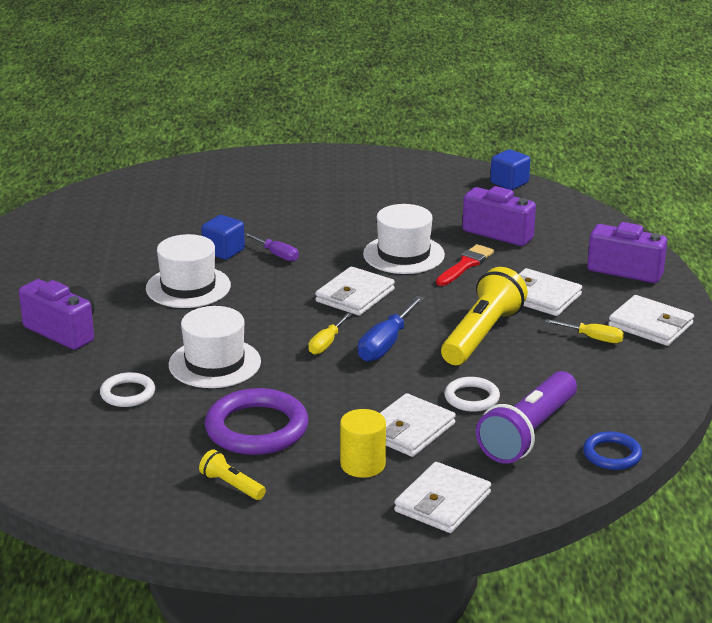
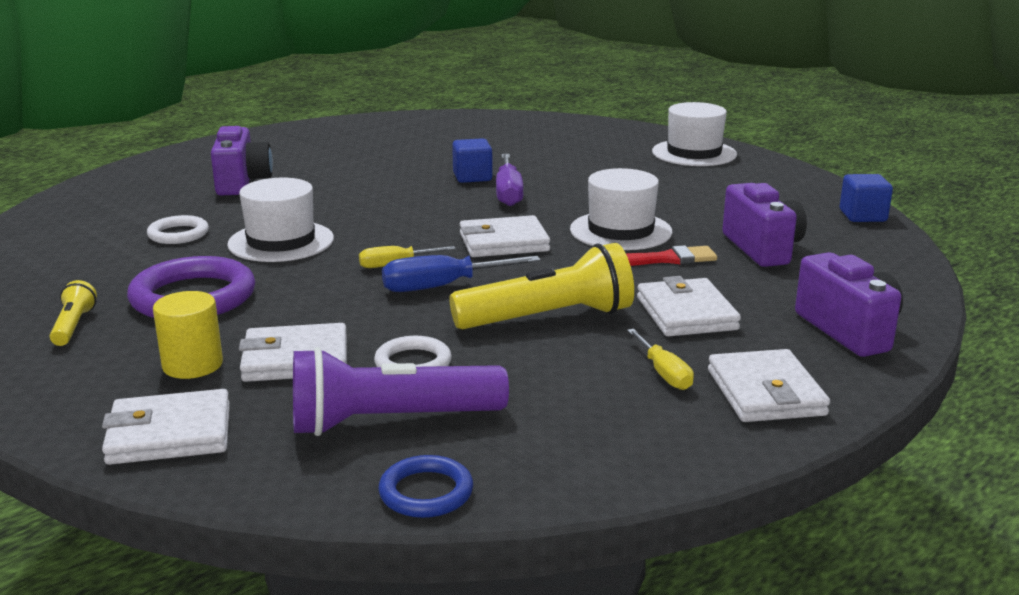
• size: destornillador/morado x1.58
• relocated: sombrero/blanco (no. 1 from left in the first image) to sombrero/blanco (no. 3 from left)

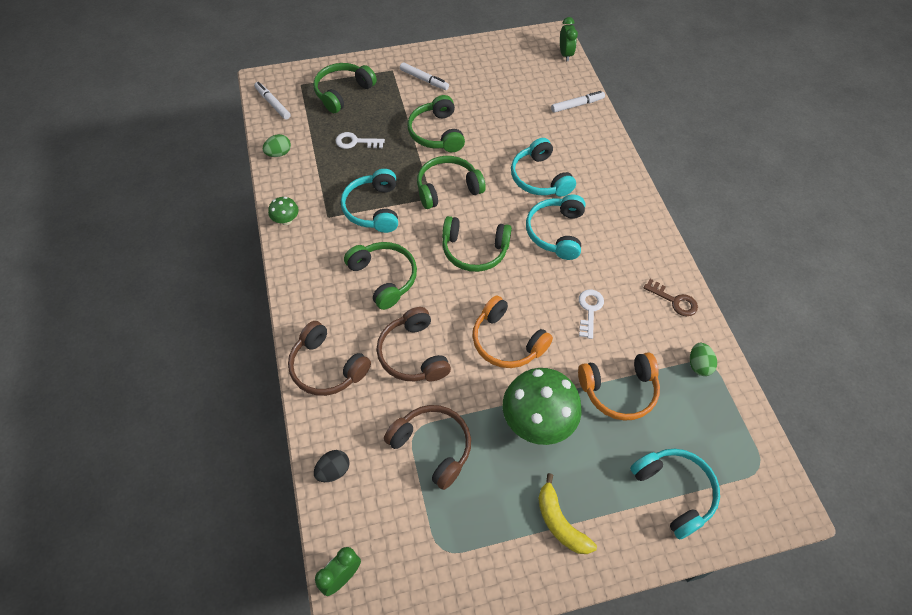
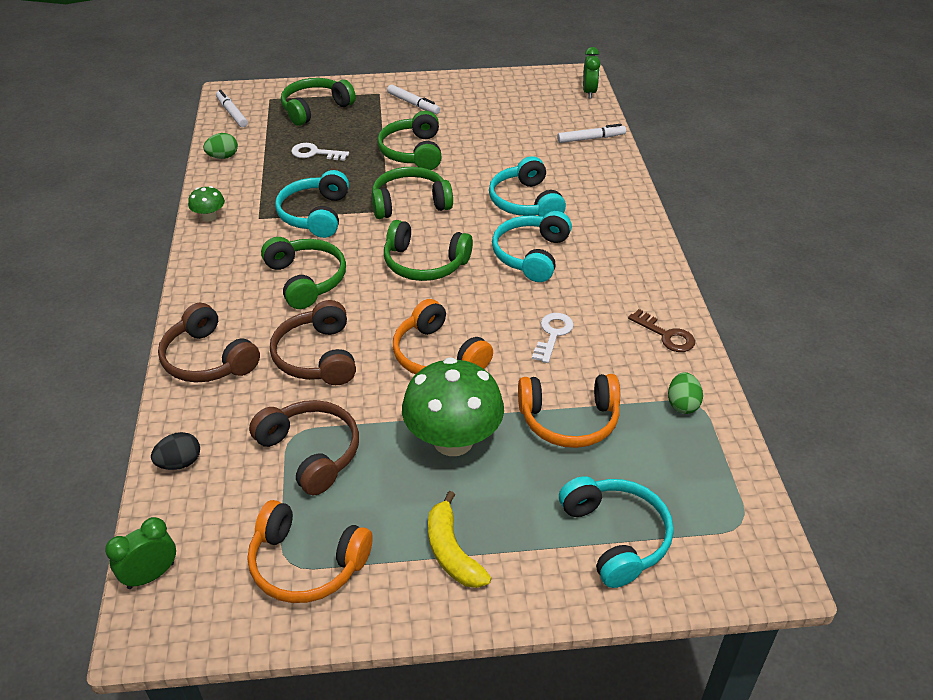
• appeared: auriculares/naranja (no. 1 from left)

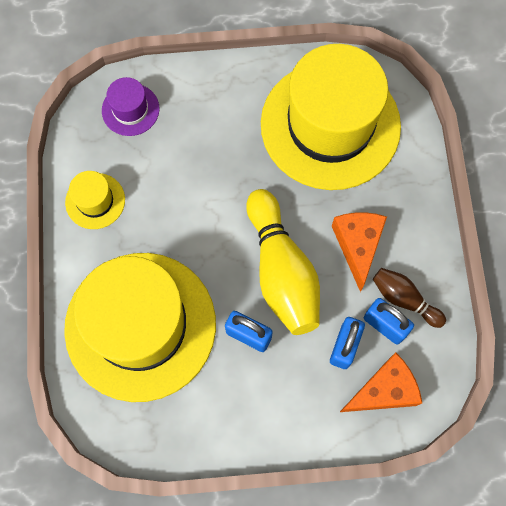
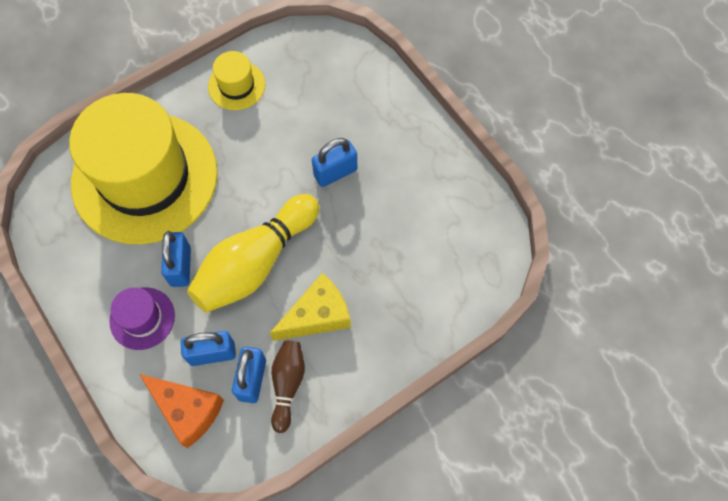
• relocated: sombrero/morado
• colour: queso/naranja (no. 1 from left) to queso/amarillo
• appeared: candado/azul (no. 4 from left)
• missing: sombrero/amarillo (no. 3 from left)

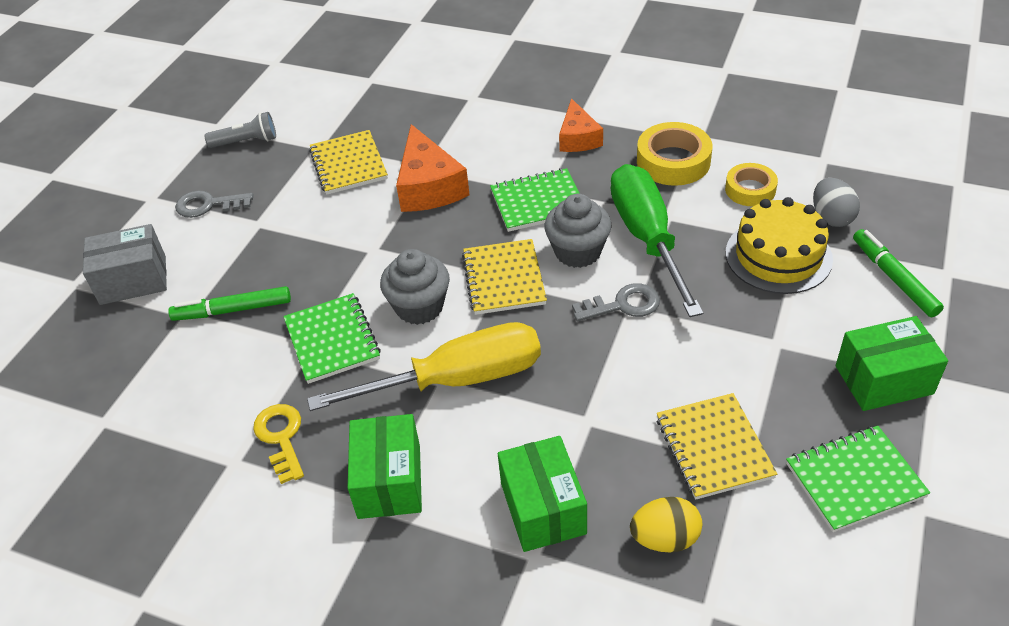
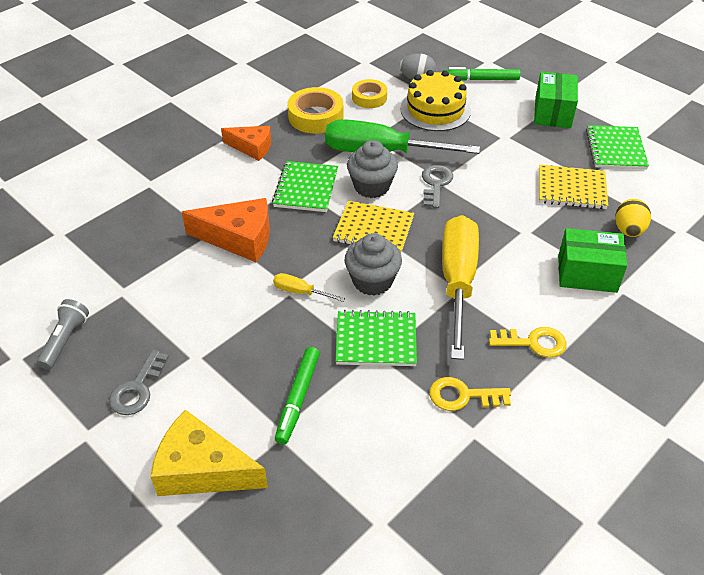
• exchanged: caja/gris to queso/amarillo
• appeared: destornillador/amarillo (no. 1 from left)
• exchanged: caja/verde (no. 1 from left) to llave/amarillo (no. 2 from left)
• missing: cuaderno/amarillo (no. 1 from left)

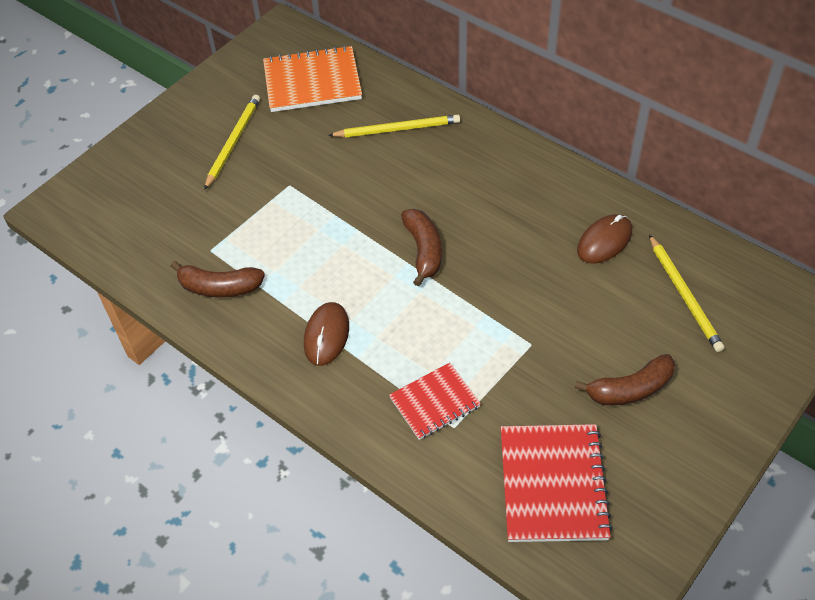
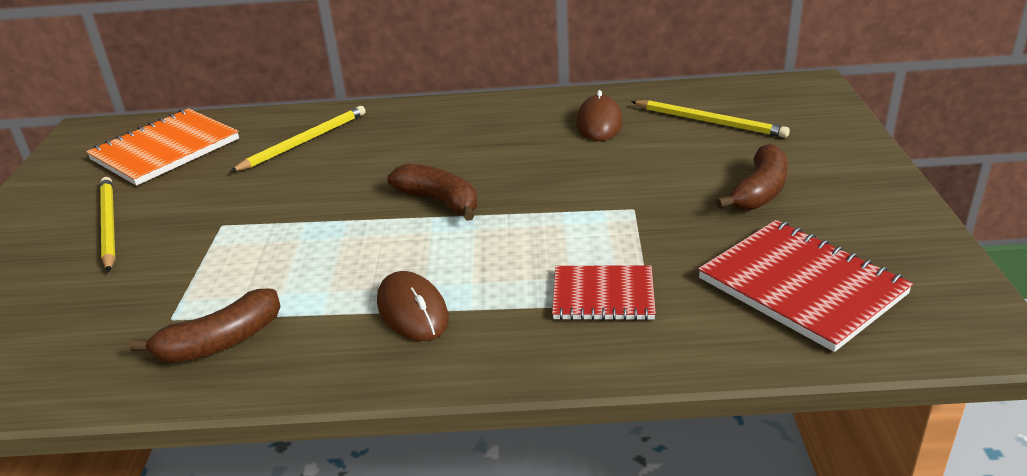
• spun: cuaderno/rojo (no. 1 from left) 75 degrees clockwise

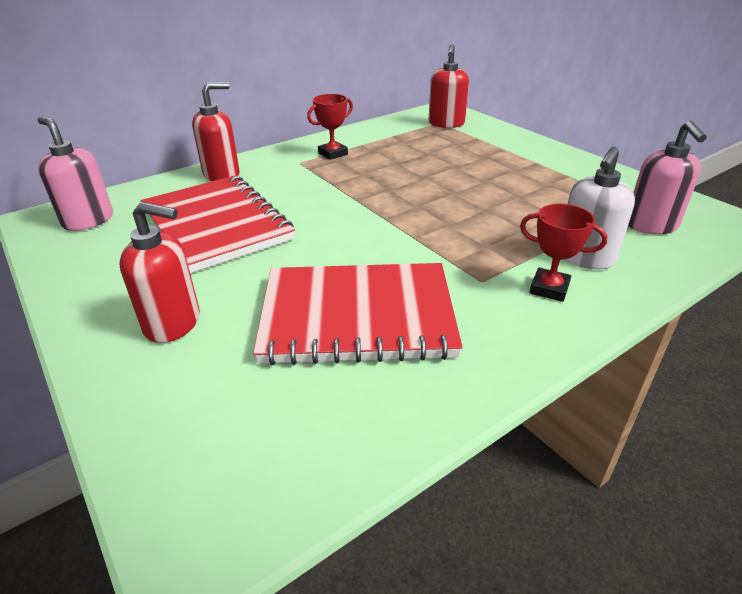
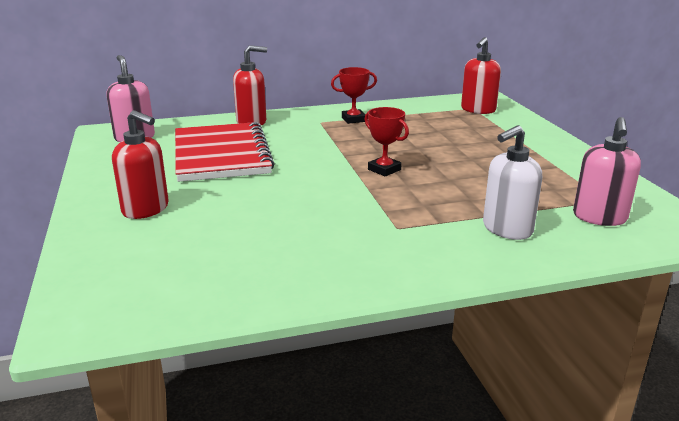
• relocated: trofeo/rojo (no. 2 from left)
• missing: cuaderno/rojo (no. 2 from left)

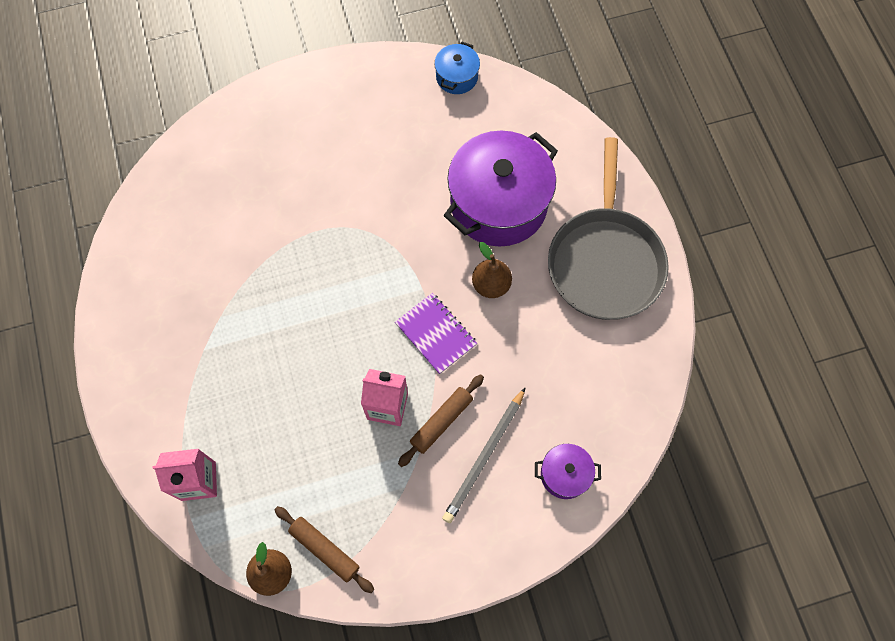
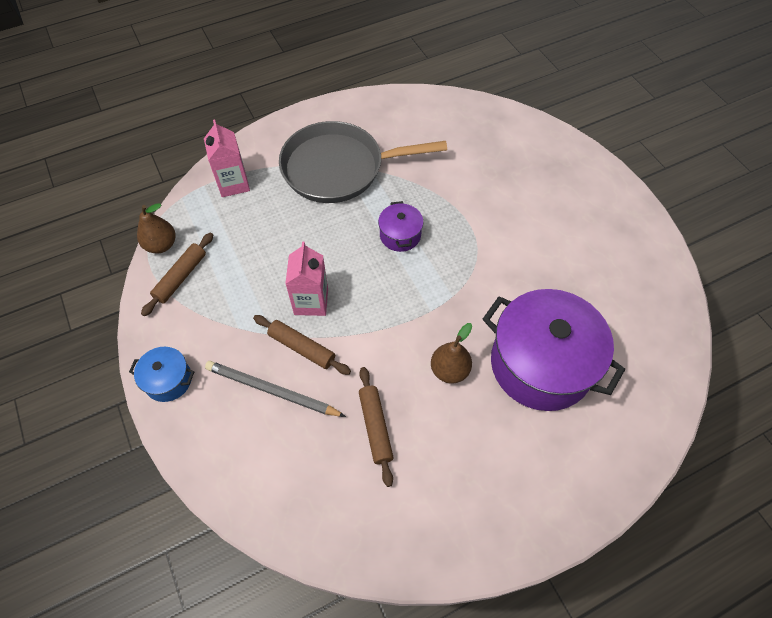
• relocated: olla/azul
• relocated: sartén/gris
• appeared: rodillo/marrón (no. 3 from left)
• relocated: olla/morado (no. 2 from left in the first image) to olla/morado (no. 1 from left)
• missing: cuaderno/morado

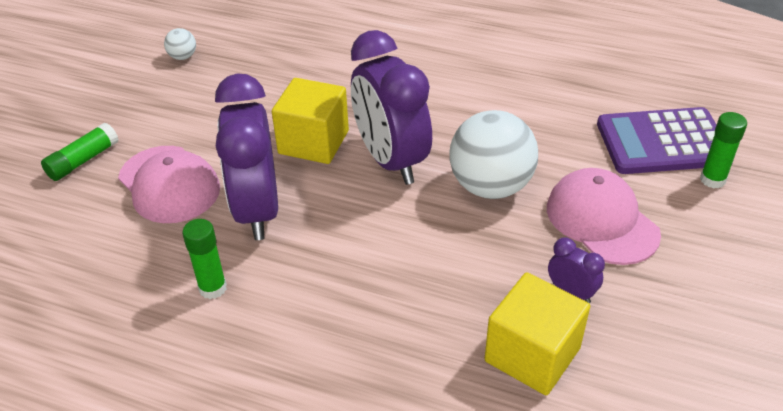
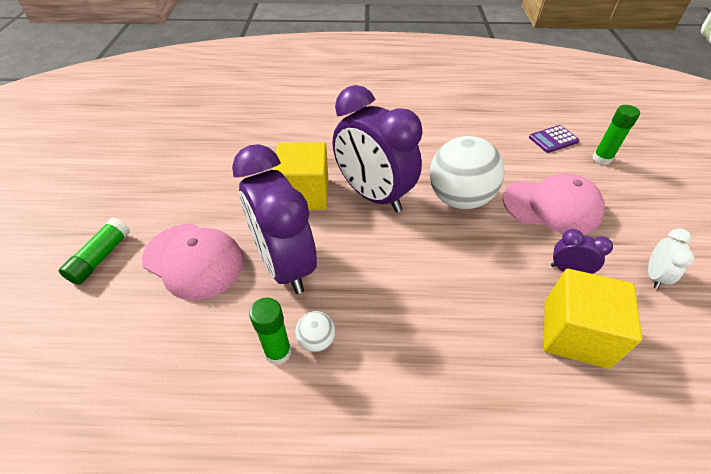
• relocated: pelota/blanco (no. 1 from left)
• spun: gorra/rosa (no. 2 from left) 150 degrees clockwise
• size: calculadora/morado x0.48
• appeared: despertador/blanco

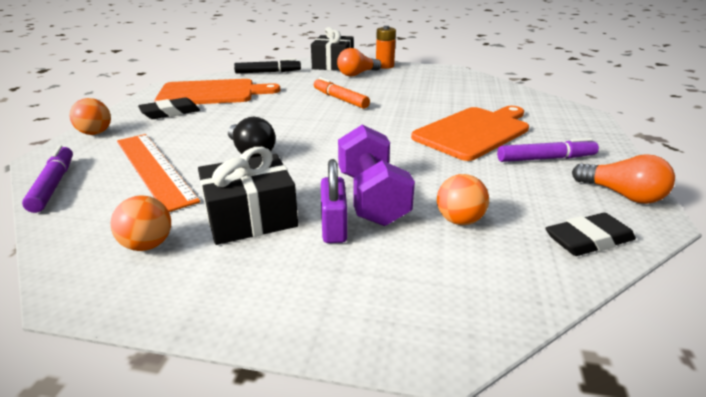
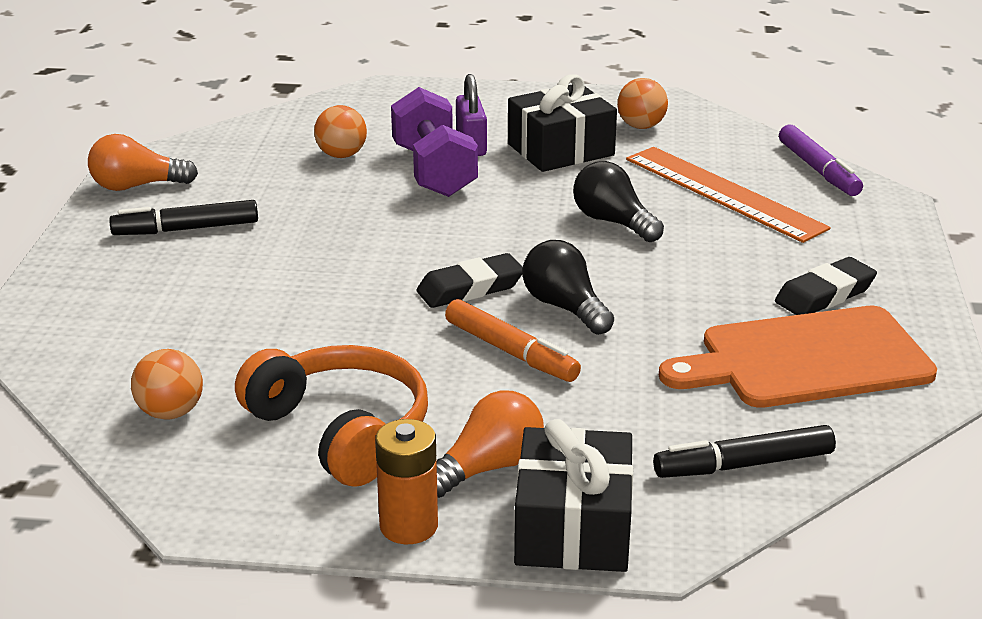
• spun: bombilla/naranja (no. 2 from left in the first image) 45 degrees counterclockwise
• colour: rotulador/morado (no. 2 from left) to rotulador/negro (no. 1 from left)
• relocated: pelota/naranja (no. 1 from left)
• appeared: auriculares/naranja
• relocated: goma de borrar/negro (no. 2 from left in the first image) to goma de borrar/negro (no. 1 from left)
• appeared: bombilla/negro (no. 1 from left)
• missing: tabla de cortar/naranja (no. 2 from left)

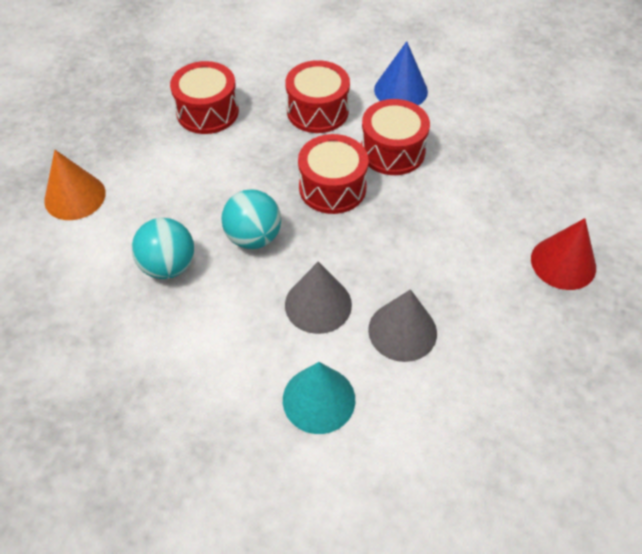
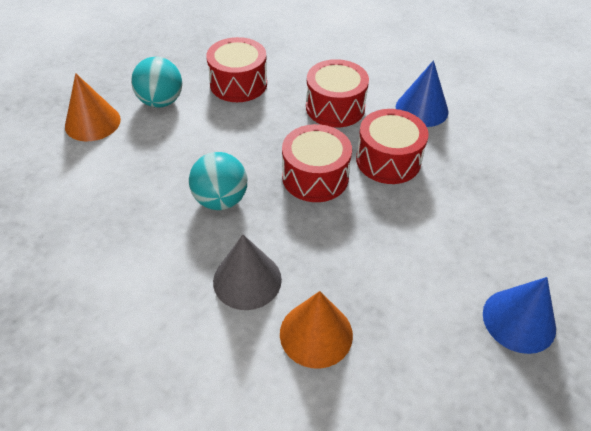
• relocated: pelota/turquesa (no. 1 from left)
• colour: cono/gris (no. 2 from left) to cono/naranja (no. 2 from left)
• colour: cono/rojo to cono/azul (no. 2 from left)
• missing: cono/turquesa

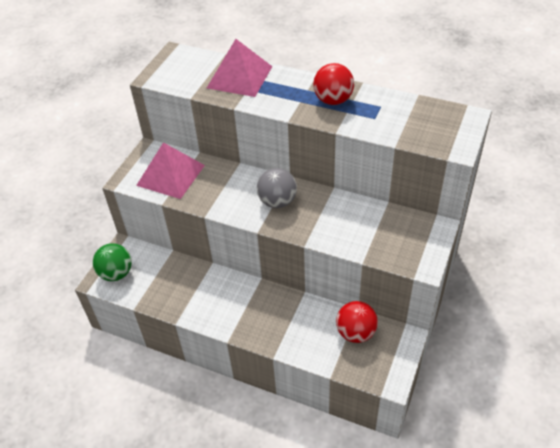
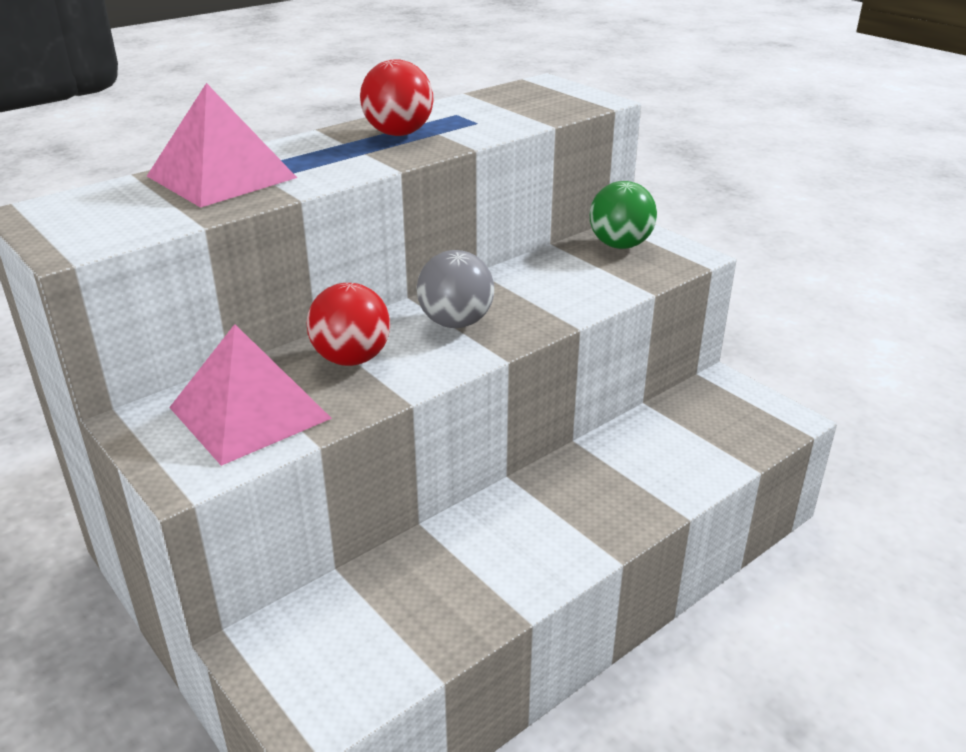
• relocated: pelota/rojo (no. 2 from left in the first image) to pelota/rojo (no. 1 from left)
• relocated: pelota/verde

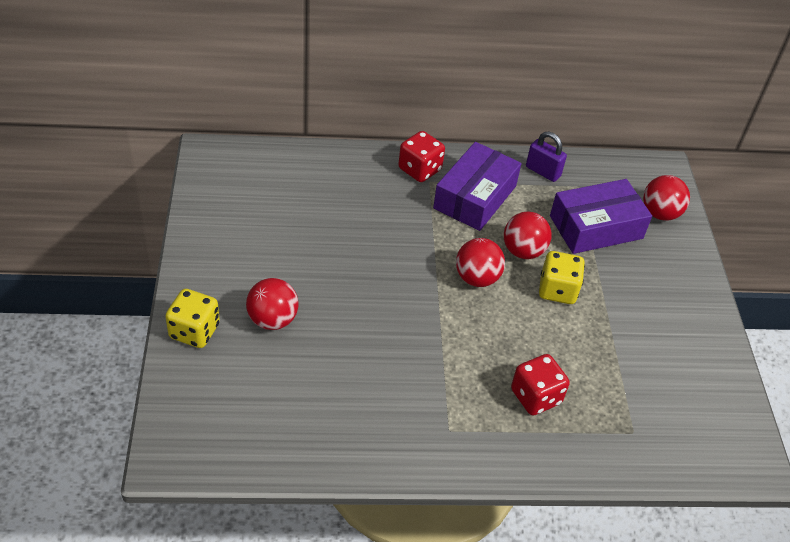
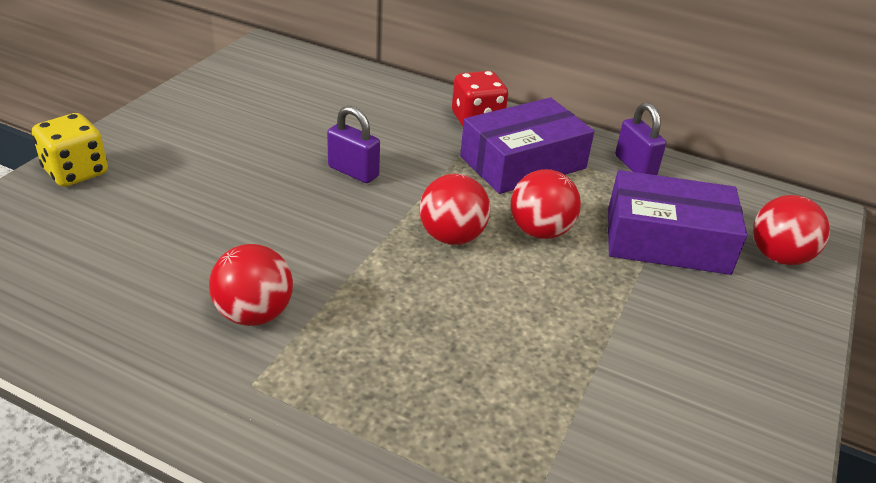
• relocated: pelota/rojo (no. 1 from left)
• appeared: candado/morado (no. 1 from left)
• missing: dado/rojo (no. 2 from left)
• missing: dado/amarillo (no. 2 from left)

